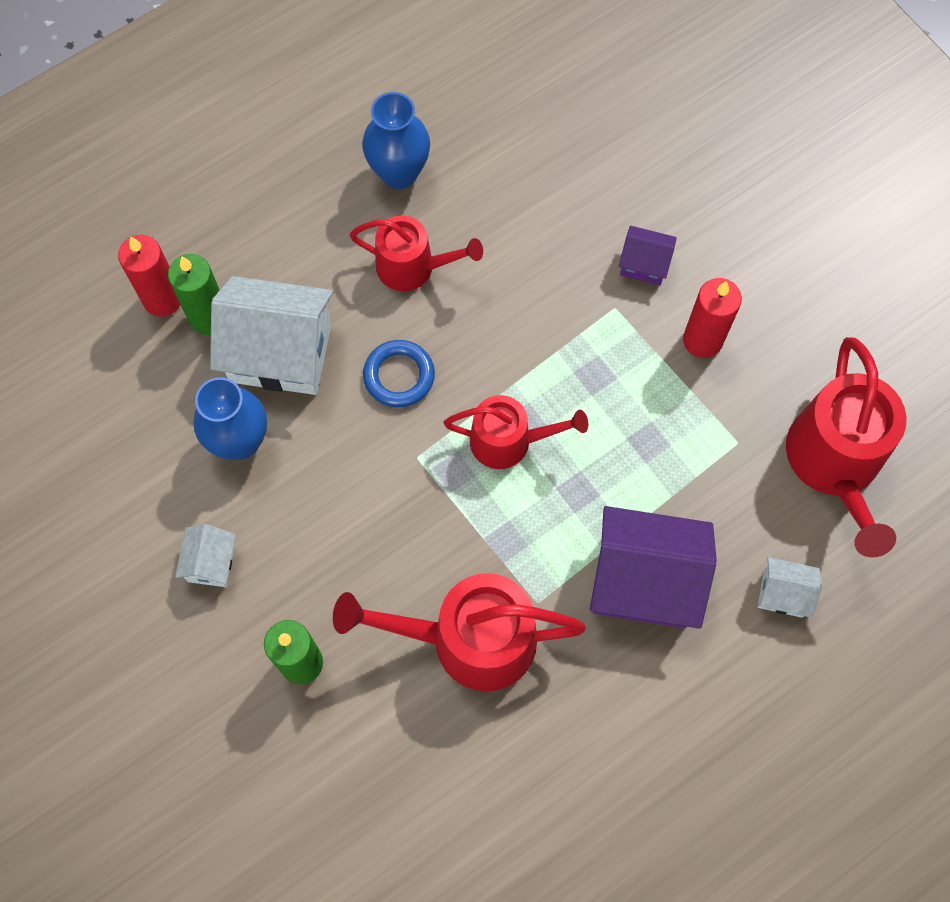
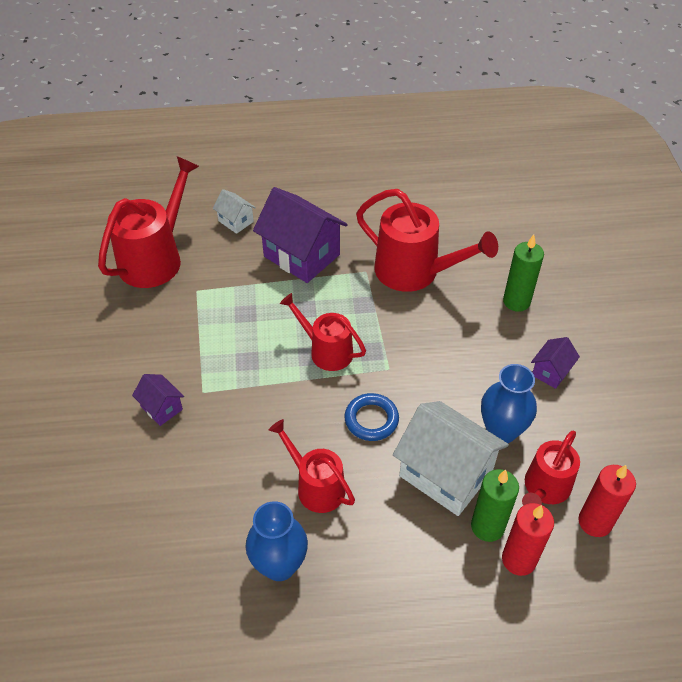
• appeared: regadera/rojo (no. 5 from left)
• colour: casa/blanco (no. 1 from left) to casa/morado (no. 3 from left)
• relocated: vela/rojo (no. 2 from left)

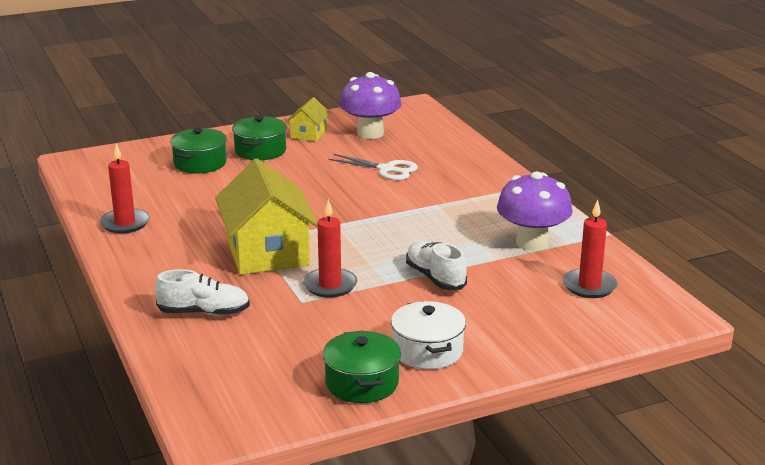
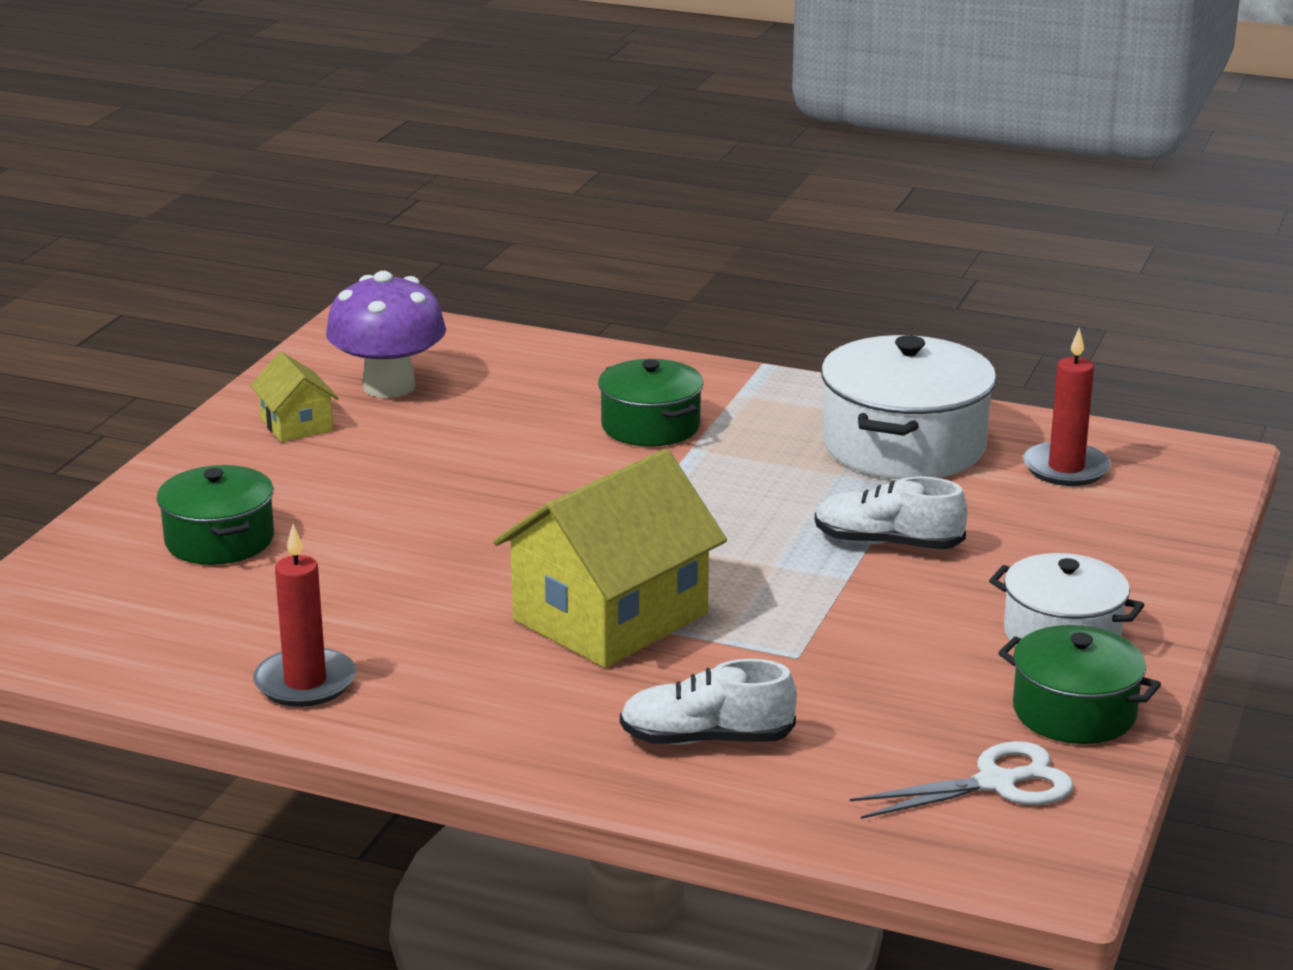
• spun: casa/amarillo (no. 1 from left in the first image) 75 degrees counterclockwise
• relocated: olla/verde (no. 2 from left)
• spun: zapato/blanco (no. 1 from left) 135 degrees counterclockwise
• exchanged: seta/morado (no. 2 from left) to olla/blanco (no. 1 from left)
• relocated: tijeras/blanco
• missing: vela/rojo (no. 2 from left)

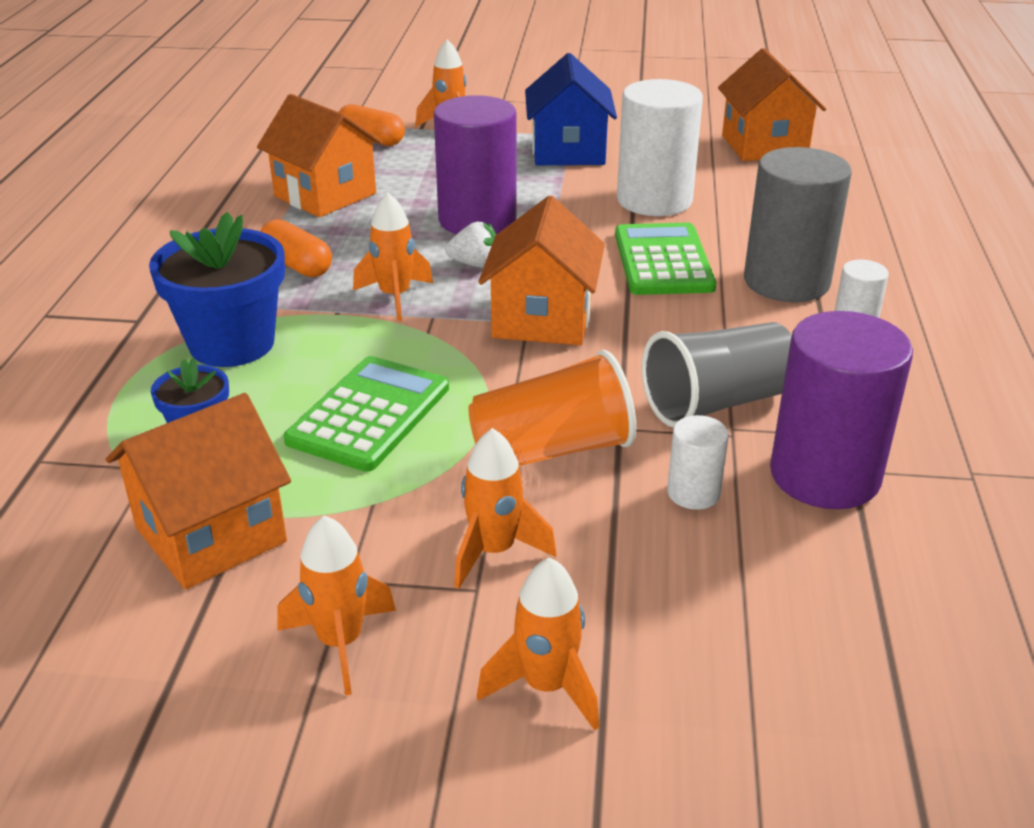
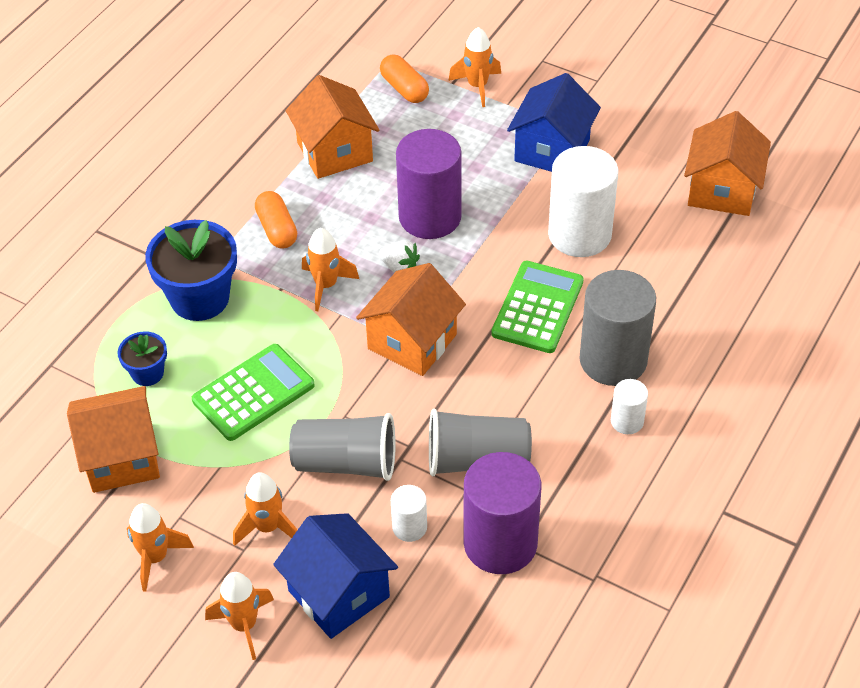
• appeared: casa/azul (no. 1 from left)
• colour: vaso/naranja to vaso/gris (no. 1 from left)

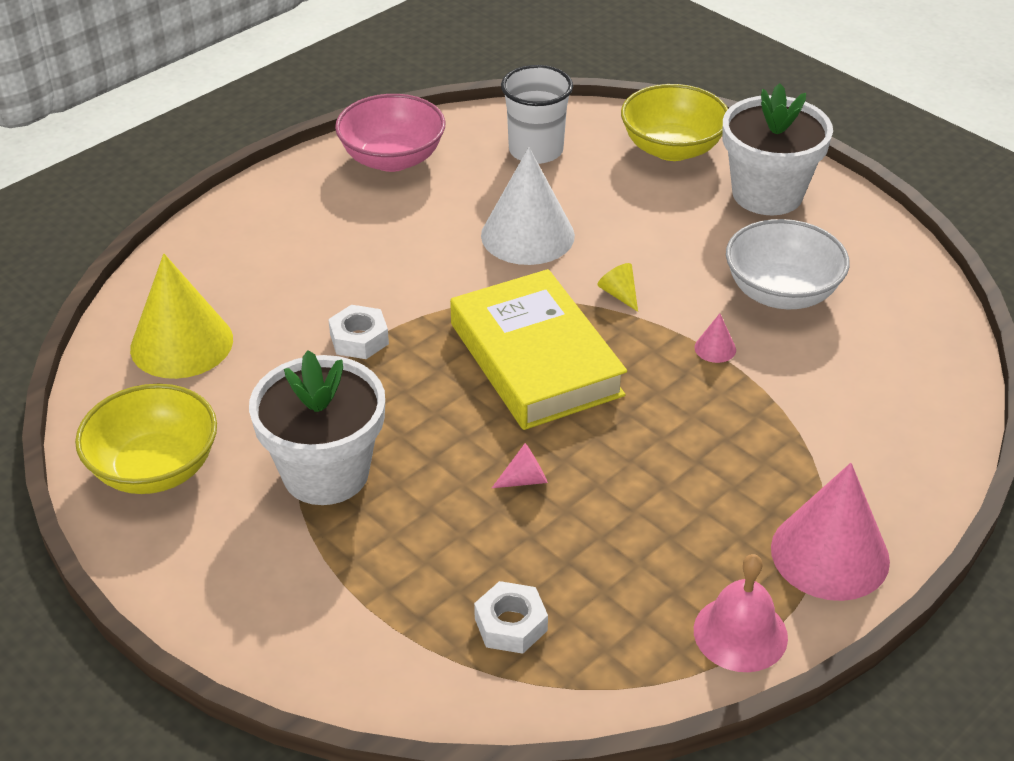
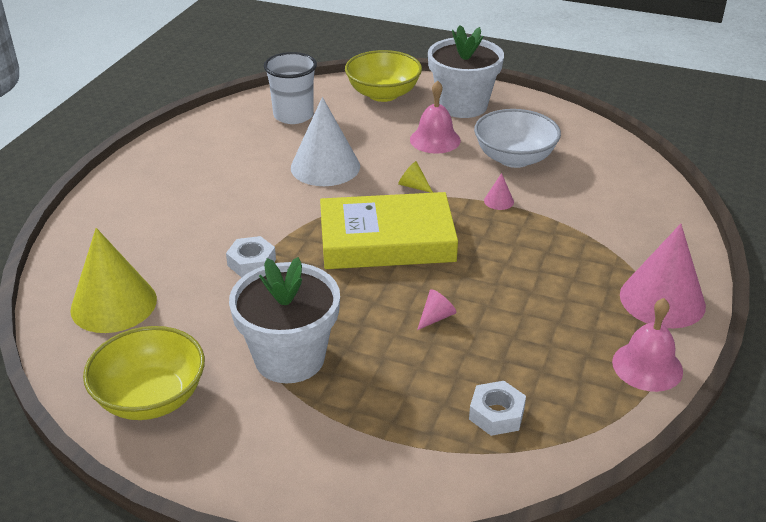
• spun: libro/amarillo 45 degrees counterclockwise
• appeared: campana/rosa (no. 1 from left)
• missing: cuenco/rosa

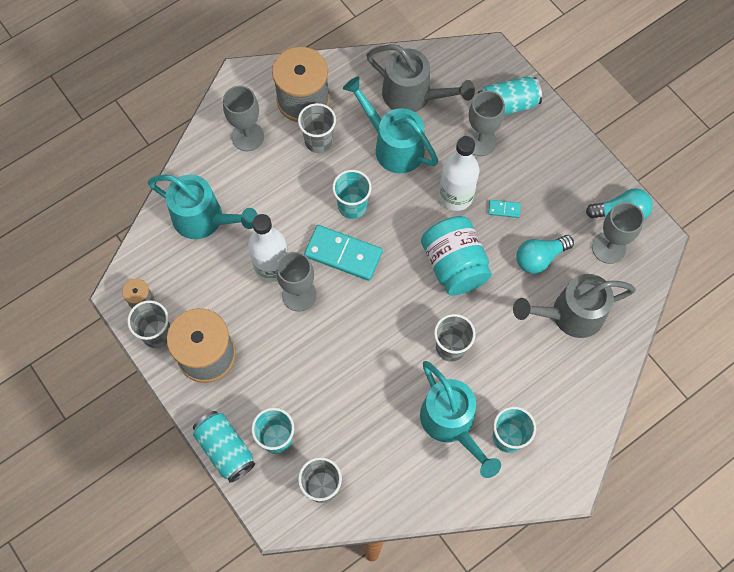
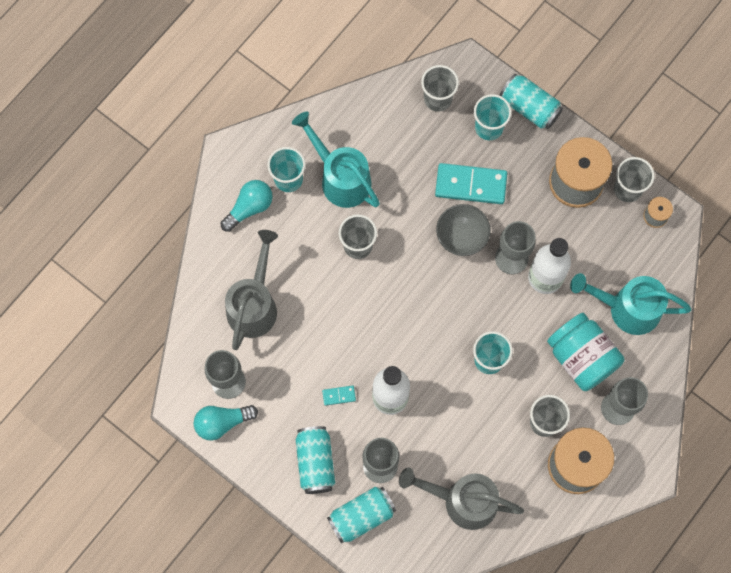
• relocated: bombilla/turquesa (no. 1 from left in the first image) to bombilla/turquesa (no. 2 from left)
• spun: regadera/gris (no. 2 from left in the first image) 45 degrees counterclockwise
• appeared: lata/turquesa (no. 1 from left)
• relocated: ficha de dominó/turquesa (no. 1 from left in the first image) to ficha de dominó/turquesa (no. 2 from left)
• appeared: cuenco/gris
• relocated: tarro/turquesa
• missing: regadera/turquesa (no. 2 from left)

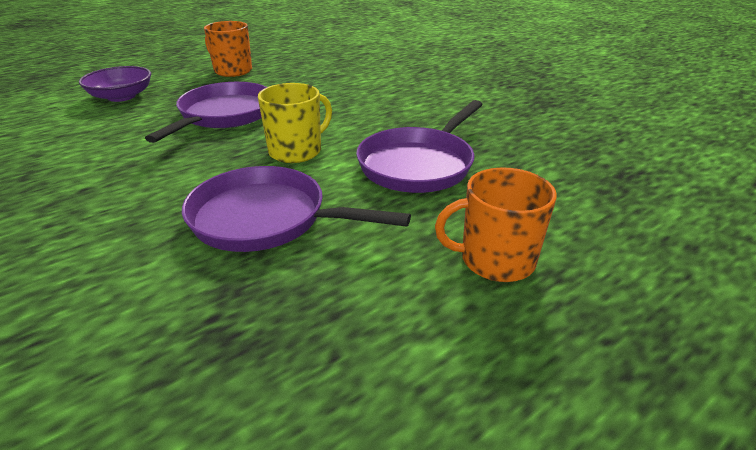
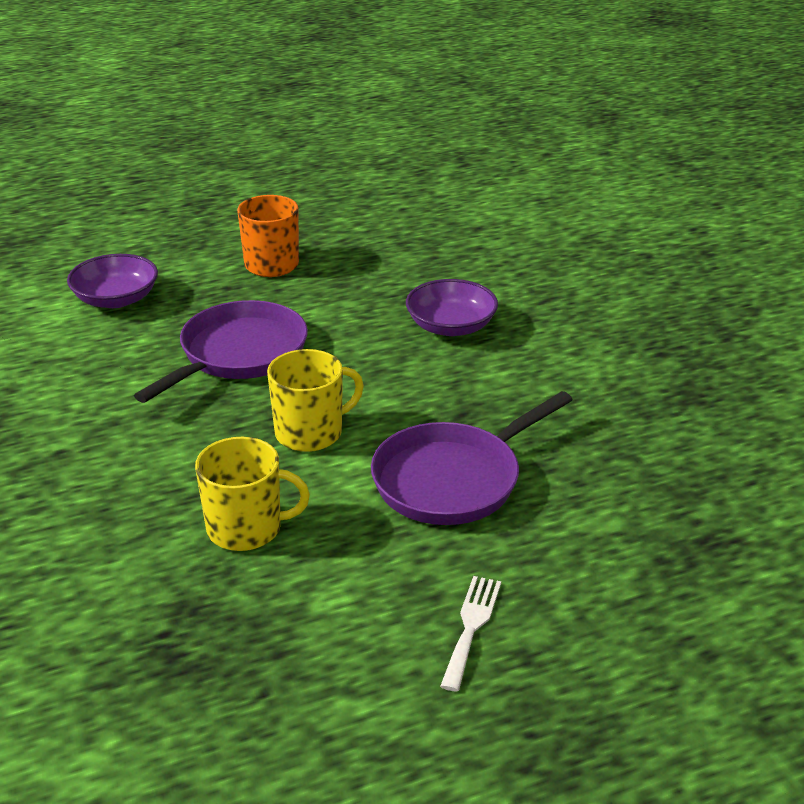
• exchanged: sartén/morado (no. 2 from left) to taza/amarillo (no. 1 from left)
• appeared: cuenco/morado (no. 2 from left)
• exchanged: taza/naranja (no. 2 from left) to tenedor/blanco

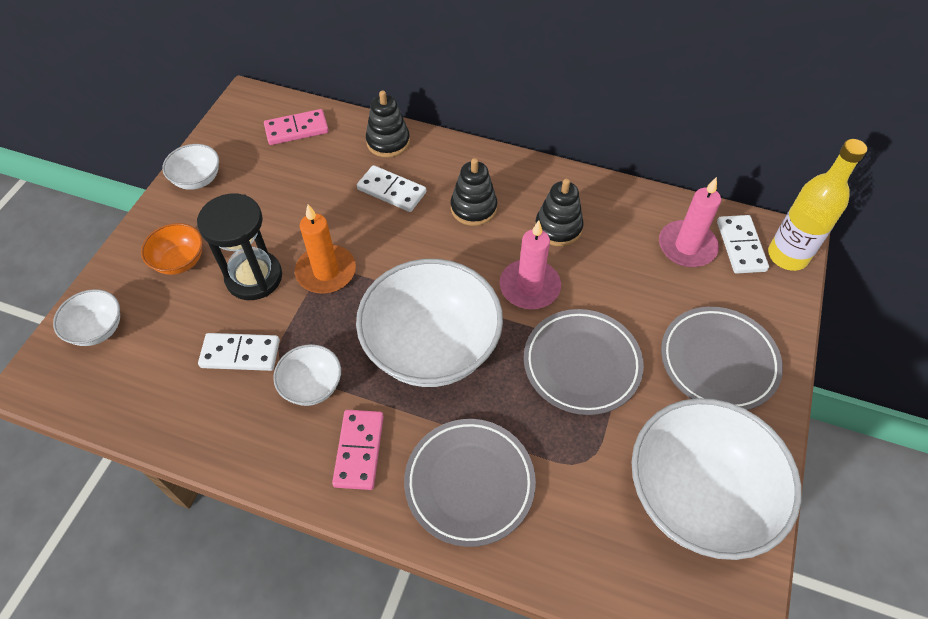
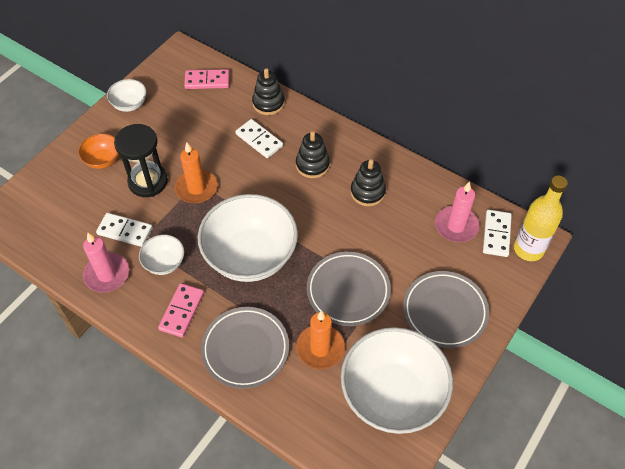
• relocated: vela/rosa (no. 1 from left)
• appeared: vela/naranja (no. 2 from left)
• missing: cuenco/blanco (no. 1 from left)

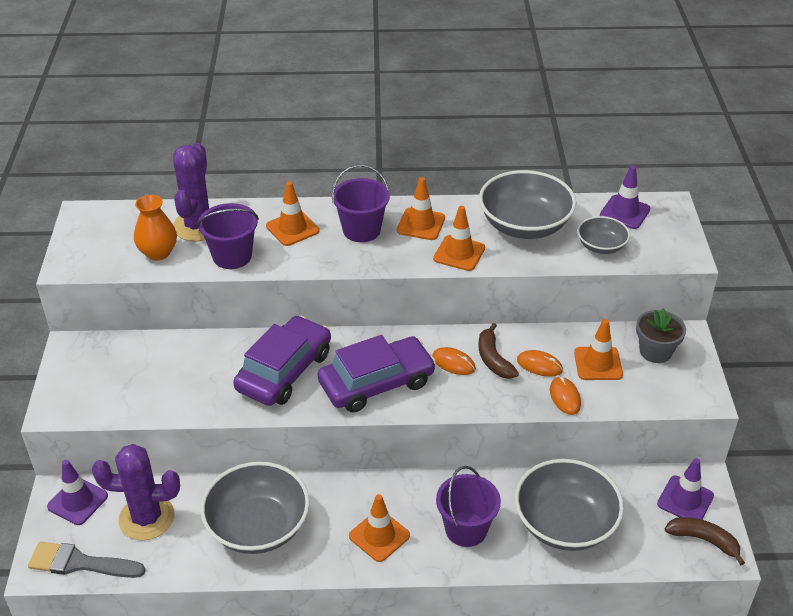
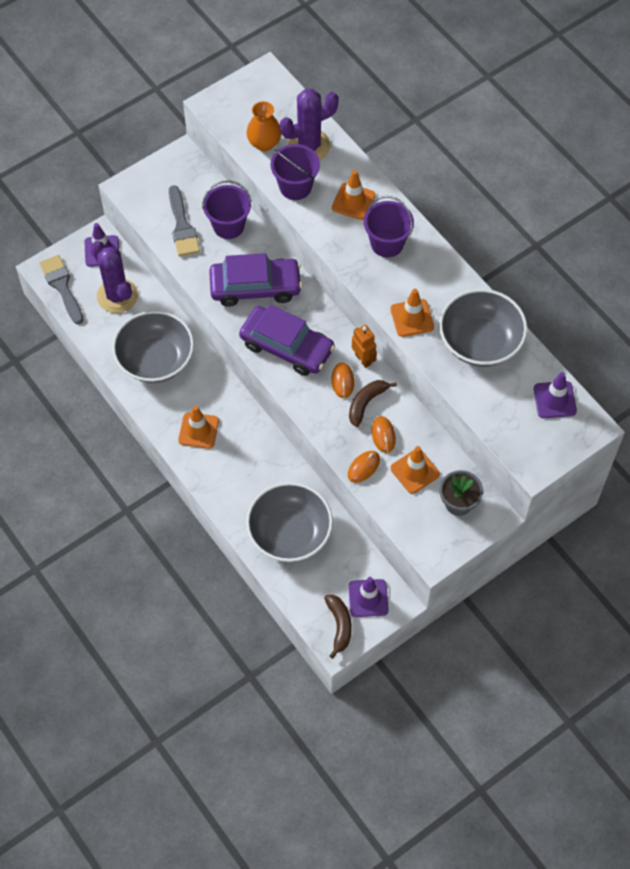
• appeared: pincel/gris (no. 2 from left)
• relocated: balde/morado (no. 3 from left in the first image) to balde/morado (no. 1 from left)
• appeared: robot/naranja
• missing: cono de tráfico/naranja (no. 3 from left)
• missing: cuenco/gris (no. 4 from left)

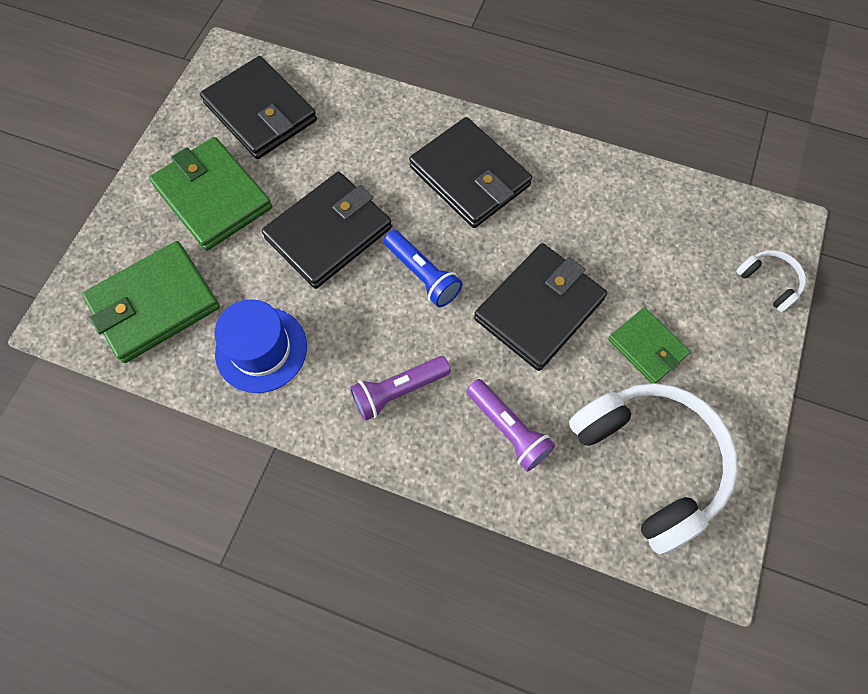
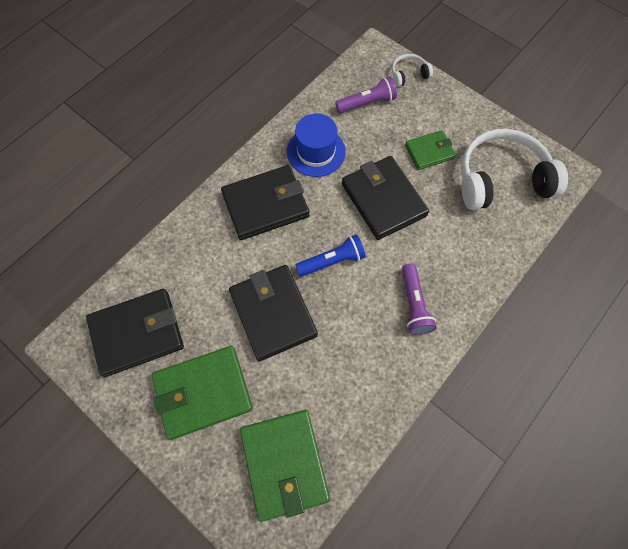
• relocated: sombrero/azul
• relocated: lámpara de mano/morado (no. 2 from left in the first image) to lámpara de mano/morado (no. 1 from left)

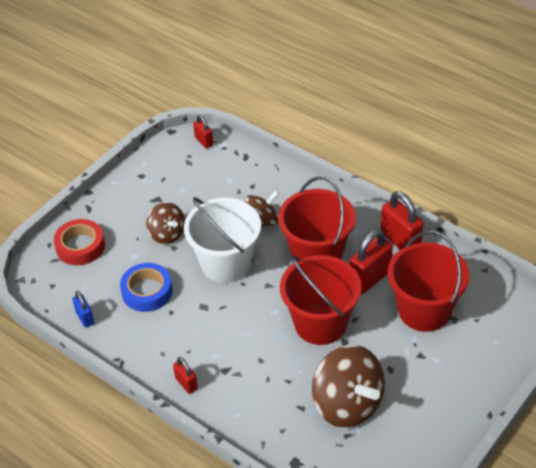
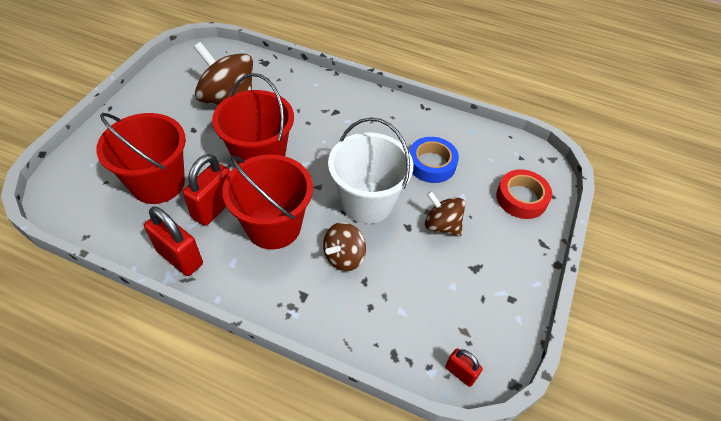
• missing: candado/azul
• missing: candado/rojo (no. 1 from left)

